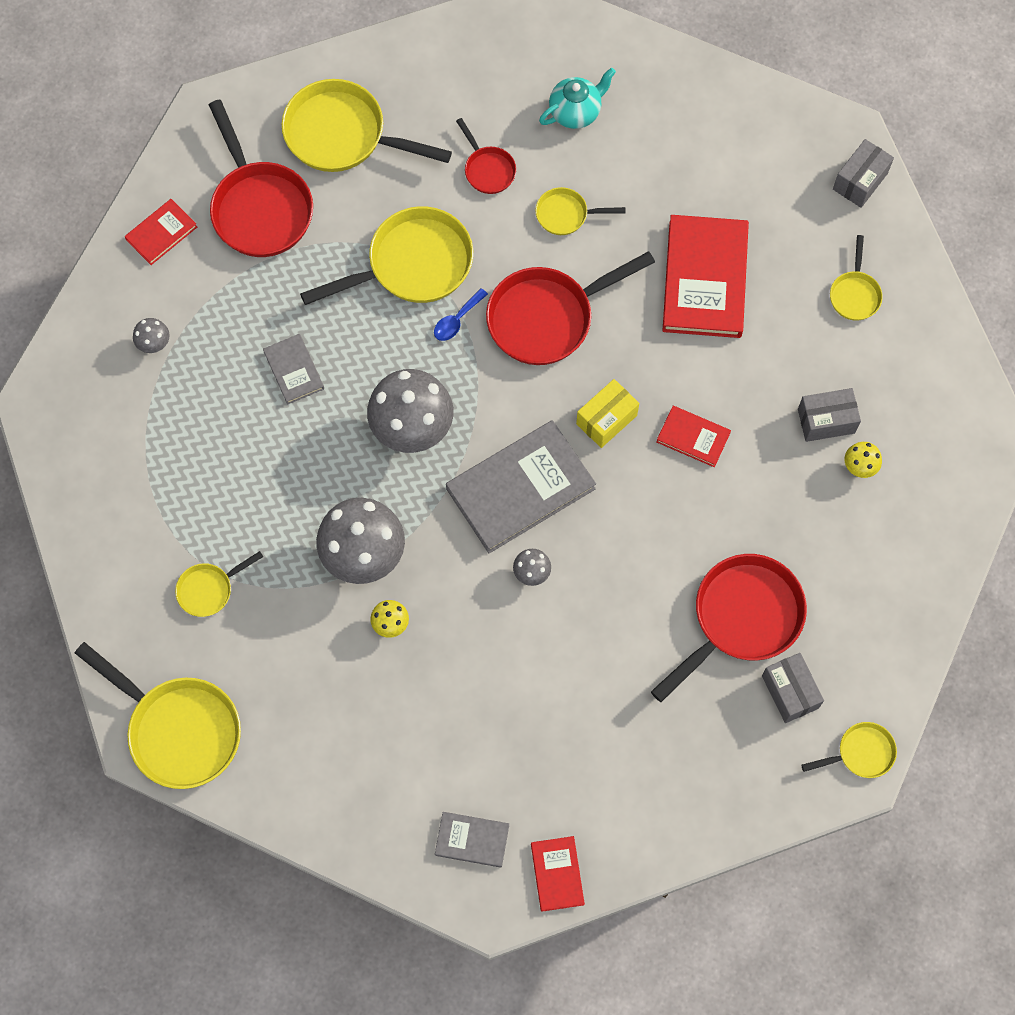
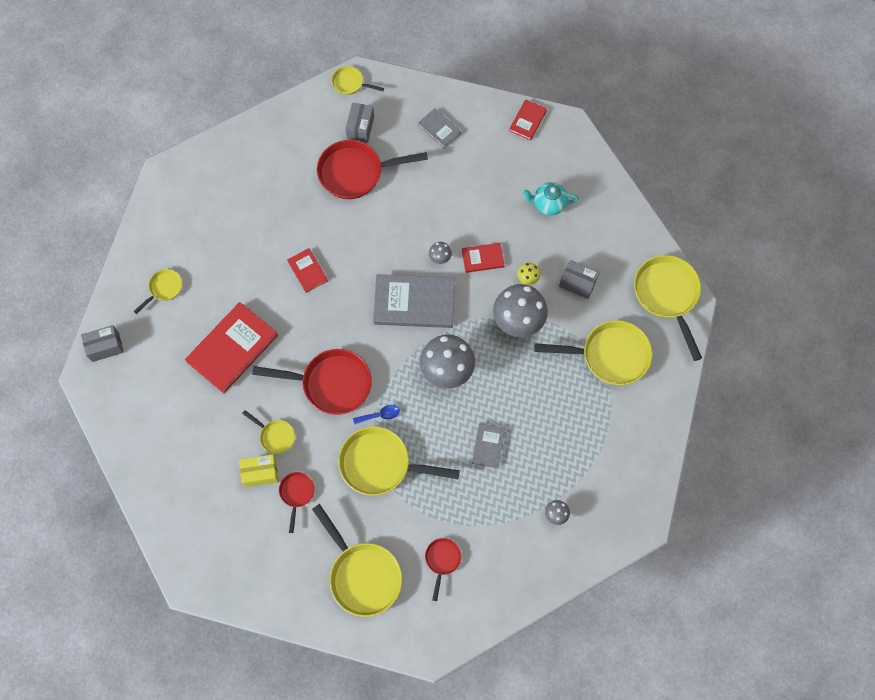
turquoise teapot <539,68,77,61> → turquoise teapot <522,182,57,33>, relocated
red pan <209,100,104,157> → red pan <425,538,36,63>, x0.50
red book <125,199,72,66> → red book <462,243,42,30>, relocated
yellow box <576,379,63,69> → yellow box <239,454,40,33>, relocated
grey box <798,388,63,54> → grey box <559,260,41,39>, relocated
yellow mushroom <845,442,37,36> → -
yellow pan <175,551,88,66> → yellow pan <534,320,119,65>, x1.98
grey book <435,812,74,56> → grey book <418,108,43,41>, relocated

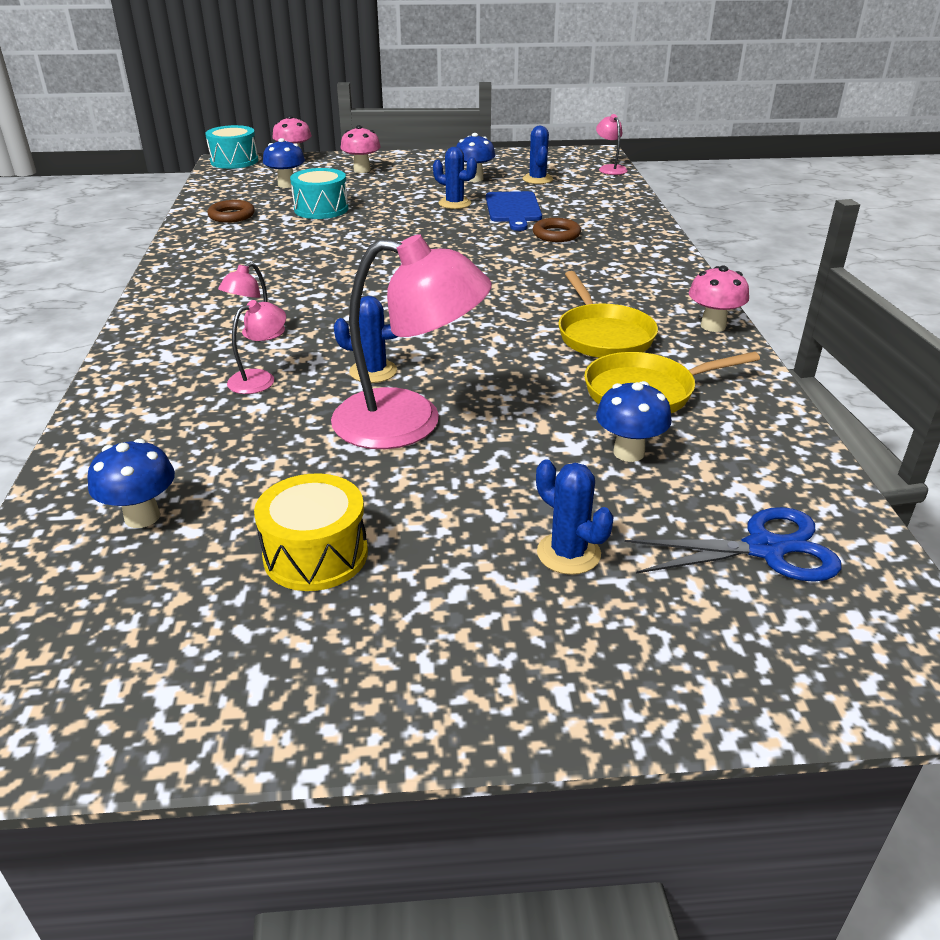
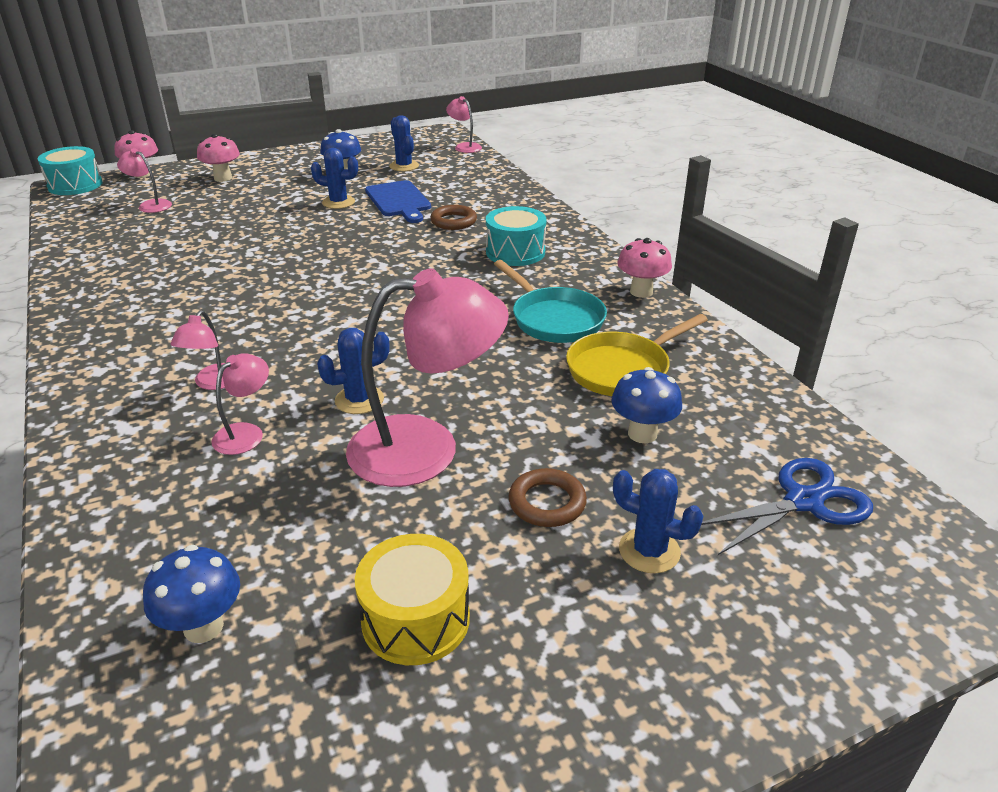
blue mushroom <263,138,42,50> → pink lamp <117,148,55,65>
turquoise drum <290,168,58,51> → turquoise drum <486,206,60,60>, relocated
brown ring <207,200,48,23> → brown ring <509,468,78,59>, relocated
yellow pan <558,271,100,87> → turquoise pan <494,260,113,83>

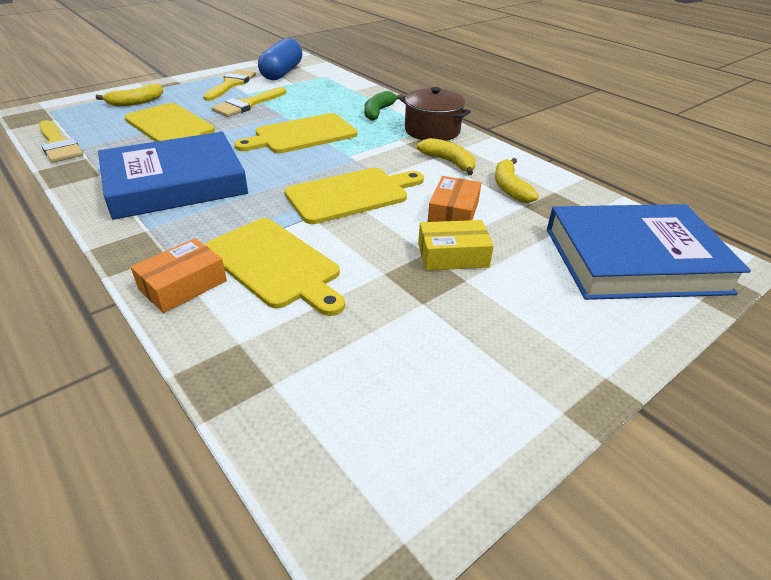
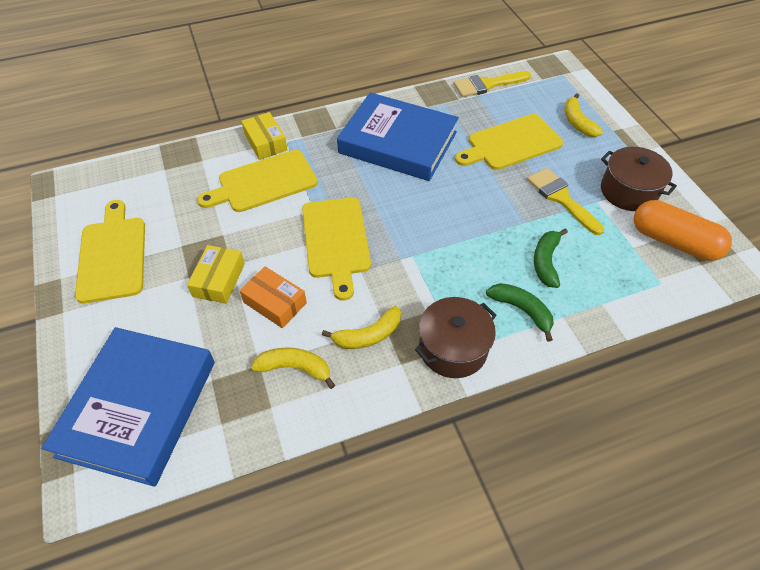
blue capsule <258,38,44,42> → orange capsule <634,200,98,61>
yellow brush <203,70,53,31> → brown pot <601,147,76,64>
yellow cutting board <234,113,123,40> → yellow cutting board <75,200,70,104>, relocated
blue book <98,132,150,88> → blue book <337,92,122,89>, 60 degrees counterclockwise
orange box <131,238,96,75> → yellow box <241,112,46,48>
- → green banana <534,228,34,60>

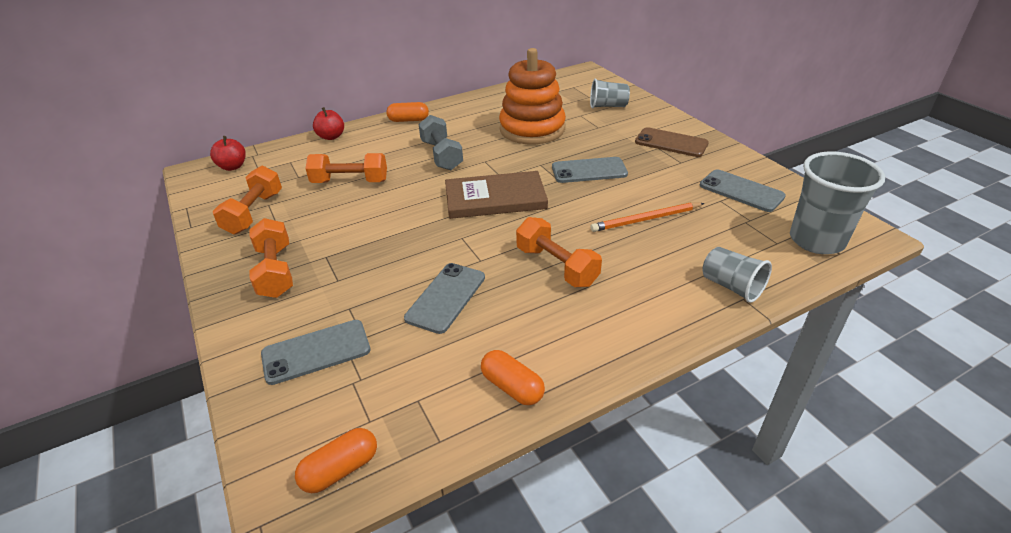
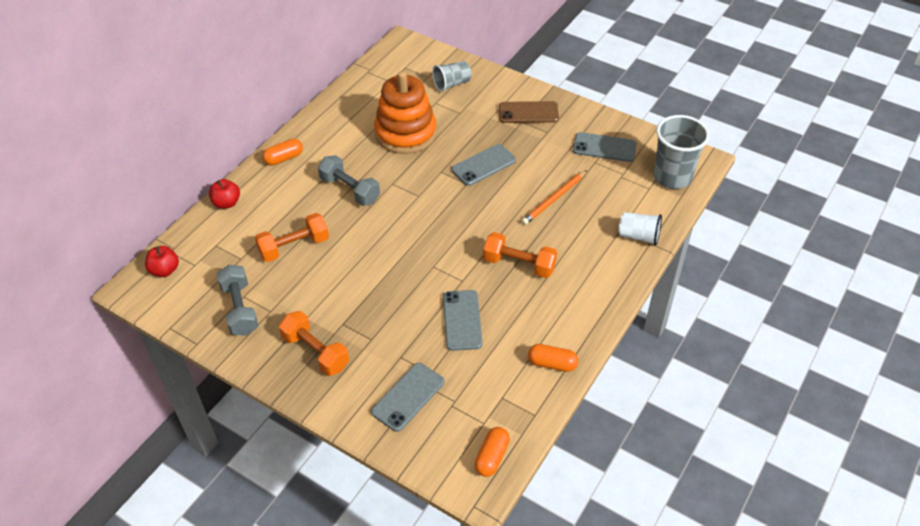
orange dumbbell <213,165,69,70> → grey dumbbell <217,265,41,71>
brown book <445,171,103,48> → -
grey cup <702,247,70,56> → white cup <619,212,43,34>

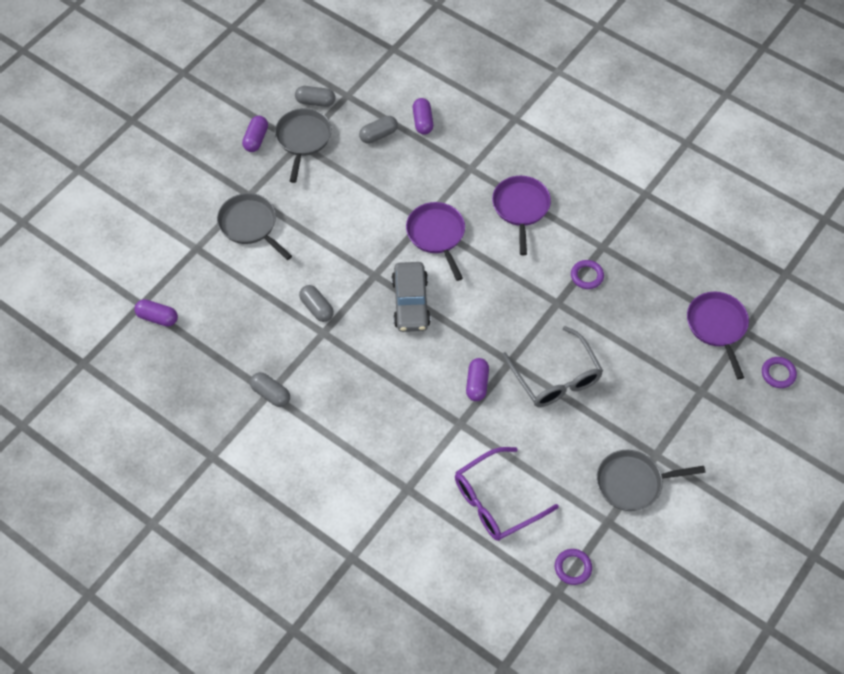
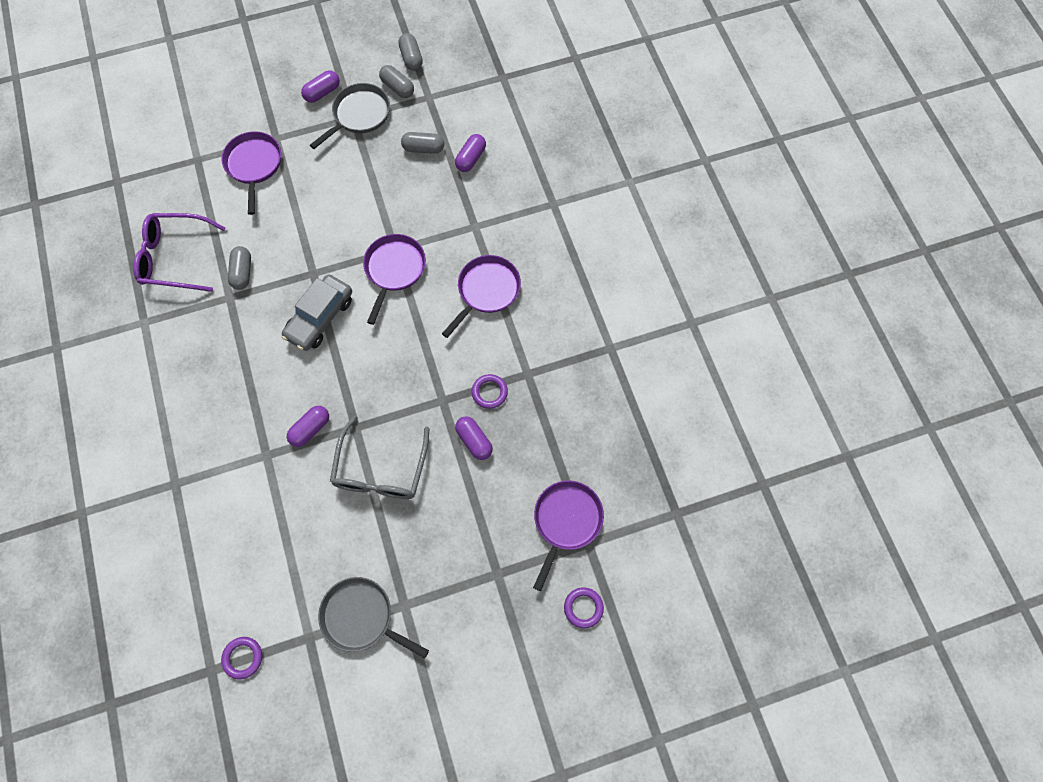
grey pan <217,193,75,67> → purple pan <221,131,60,84>
purple capsule <134,299,44,28> → purple capsule <455,416,38,44>, relocated
grey capsule <250,372,40,35> → grey capsule <398,33,25,38>, relocated
purple glasses <455,447,104,94> → purple glasses <133,213,93,79>, relocated

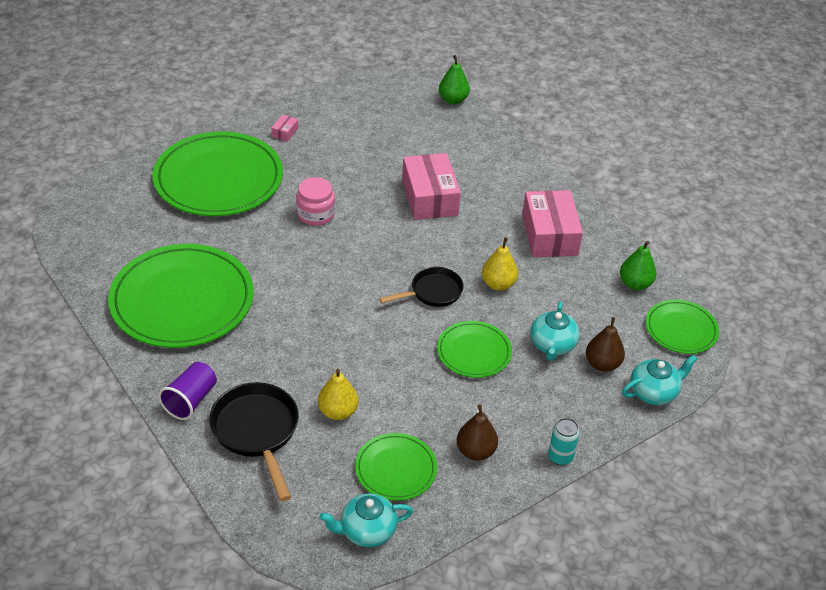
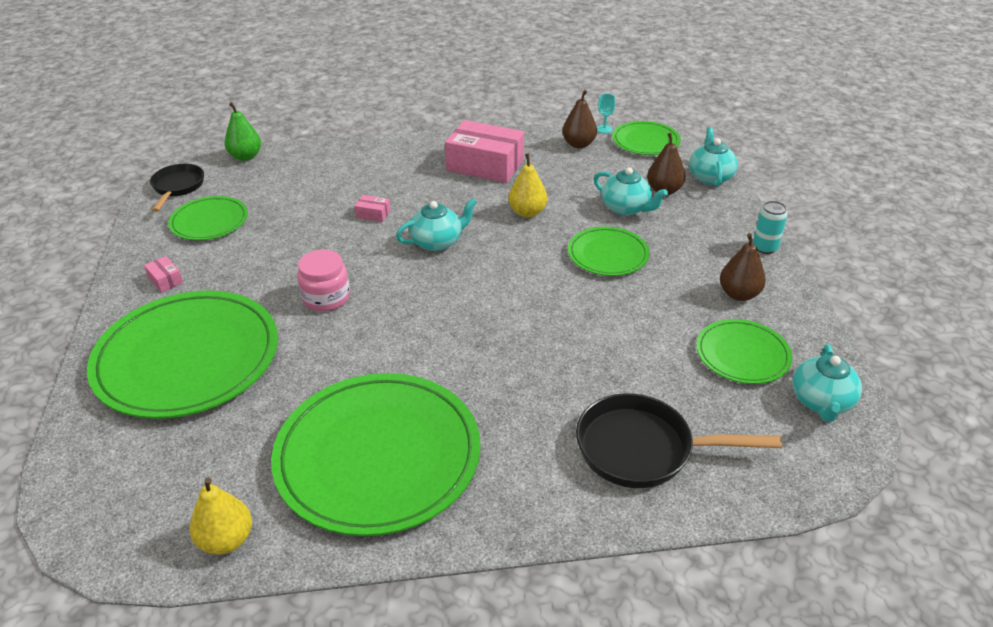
pink box <402,153,59,67> → pink box <354,195,37,27>, x0.41
green pear <620,241,36,49> → brown pear <562,90,35,58>
black pan <379,267,85,40> → black pan <150,164,54,48>, relocated
purple cup <158,362,59,58> → -
yellow pear <318,369,40,51> → yellow pear <190,477,62,78>, relocated
- → turquoise goblet <597,94,18,39>
- → green plate <168,196,80,44>
- → turquoise teapot <396,198,81,53>

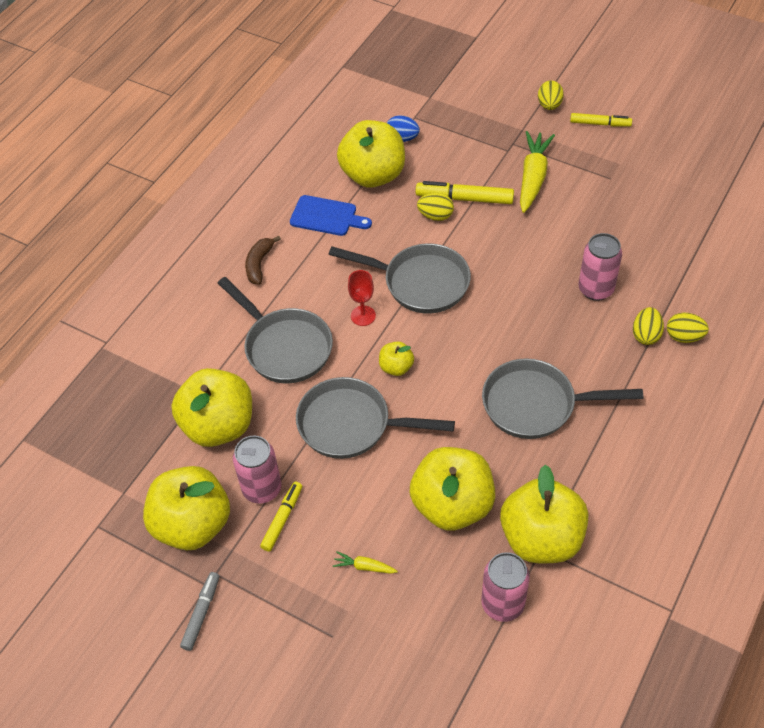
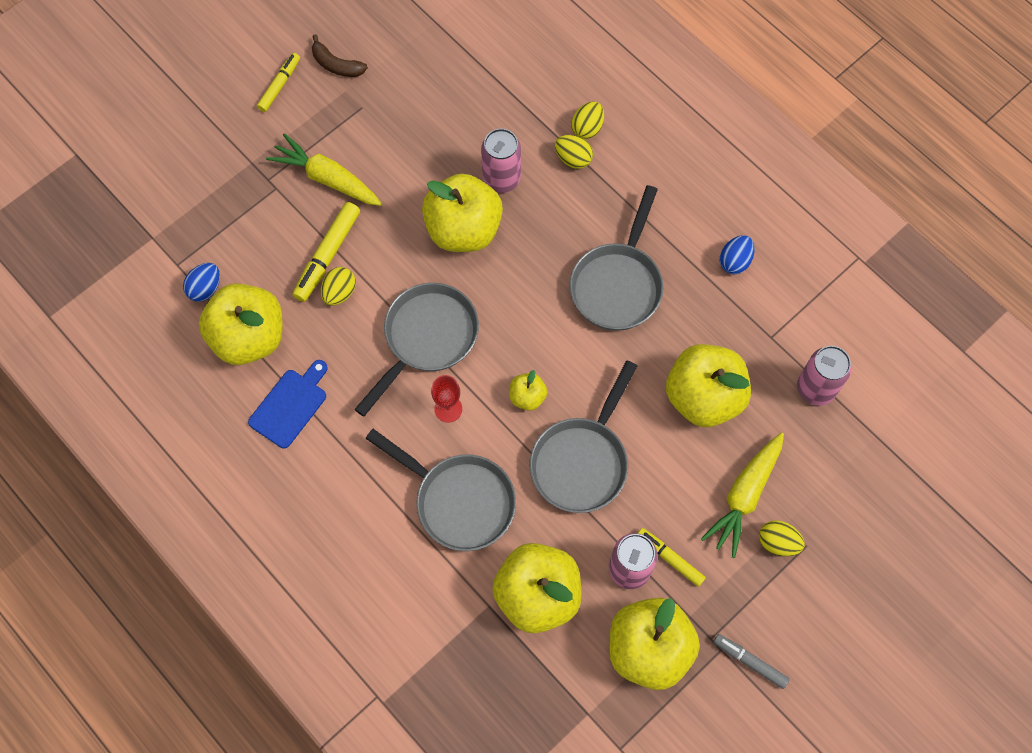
yellow egg <538,80,26,30> → yellow egg <759,520,46,36>, relocated
brown banana <245,236,36,49> → brown banana <312,34,56,43>, relocated
grey pan <218,277,115,106> → grey pan <365,429,151,122>, 60 degrees clockwise
yellow apple <500,465,88,98> → yellow apple <422,173,81,79>, relocated
yellow carrot <333,551,65,23> → yellow carrot <701,433,83,125>, x2.17
- → blue egg <720,235,34,39>

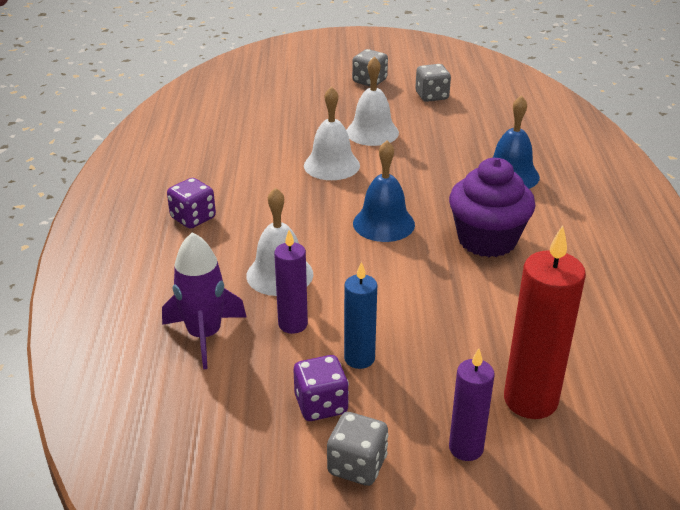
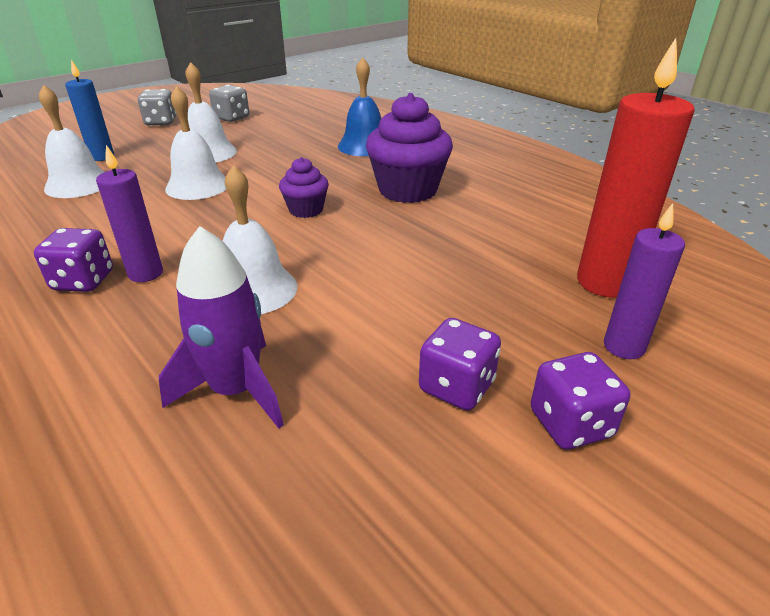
blue bell <353,140,62,102> → purple cupcake <279,157,50,61>
purple candle <274,230,34,104> → purple candle <96,145,67,137>, relocated
blue candle <344,262,33,107> → blue candle <65,59,49,102>, relocated
grey dice <327,412,61,74> → purple dice <531,352,99,97>
- → white bell <39,85,65,113>

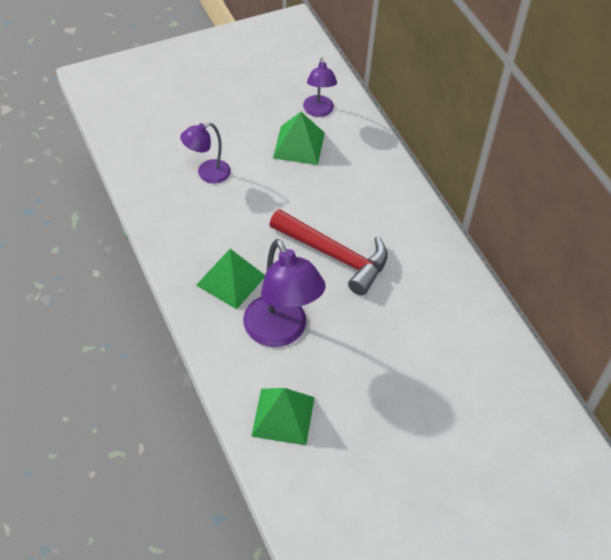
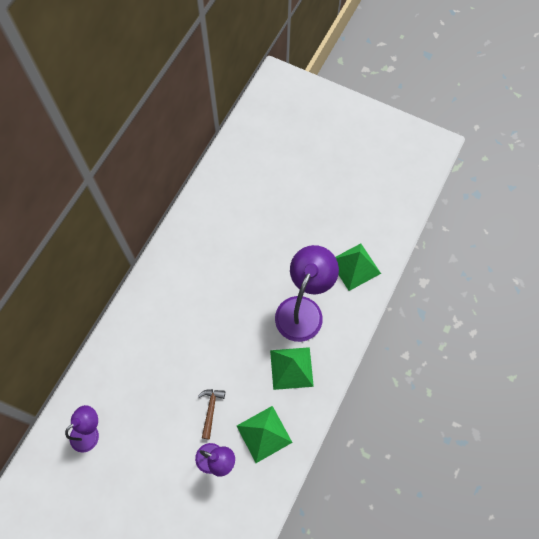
green pyramid <273,112,52,53> → green pyramid <237,406,56,57>, relocated
red hammer <269,209,119,87> → -
- → brown hammer <198,389,27,50>

